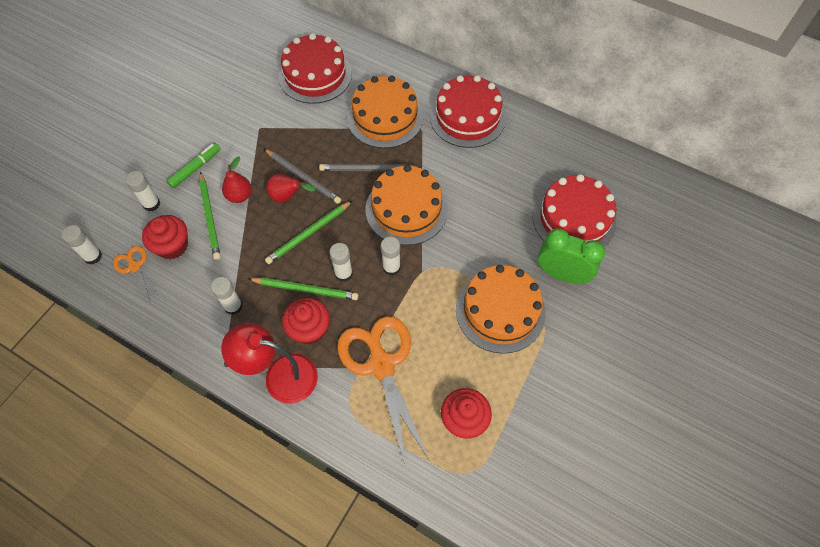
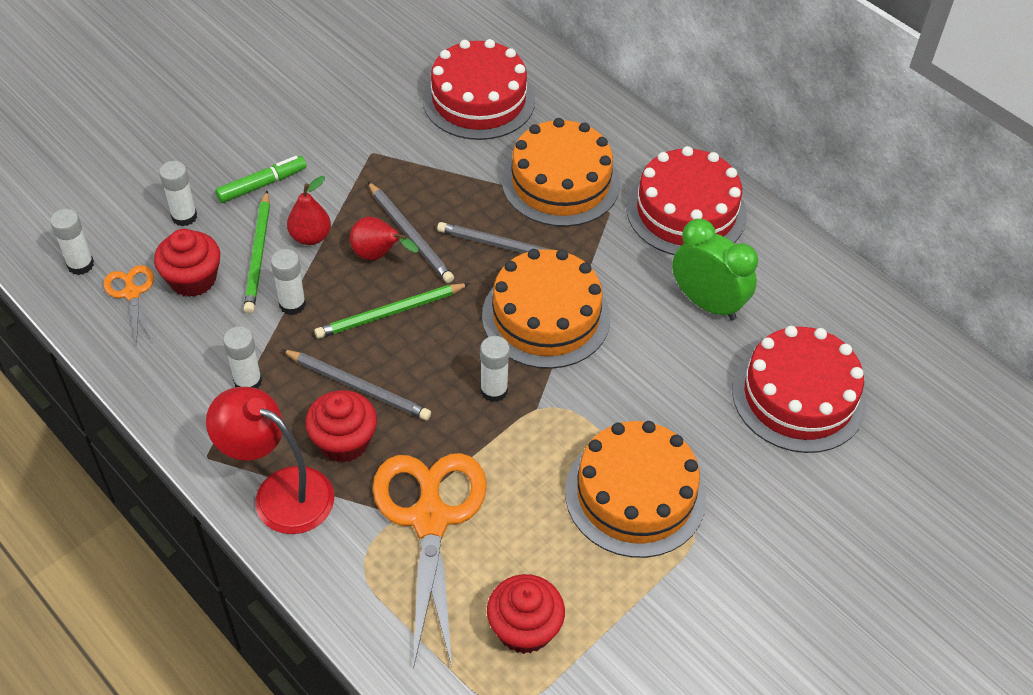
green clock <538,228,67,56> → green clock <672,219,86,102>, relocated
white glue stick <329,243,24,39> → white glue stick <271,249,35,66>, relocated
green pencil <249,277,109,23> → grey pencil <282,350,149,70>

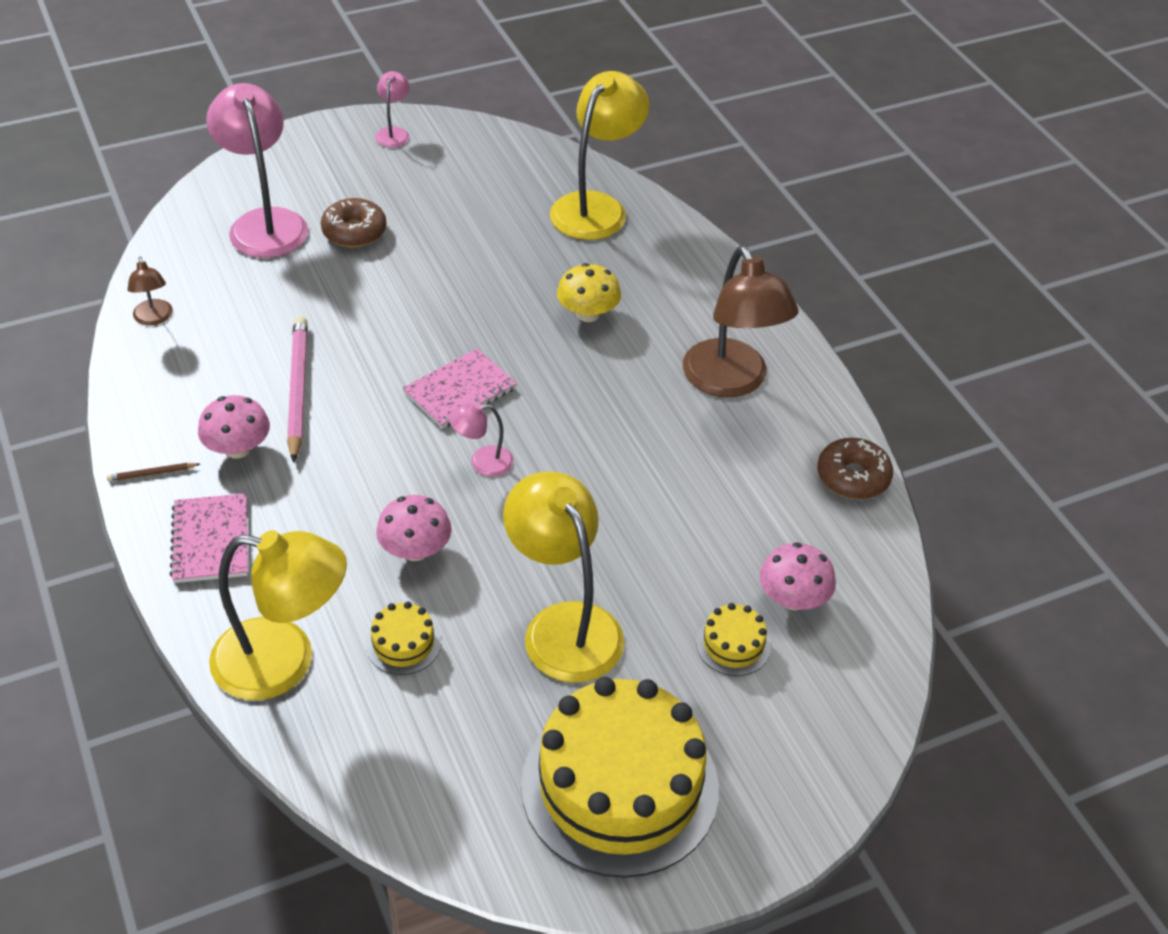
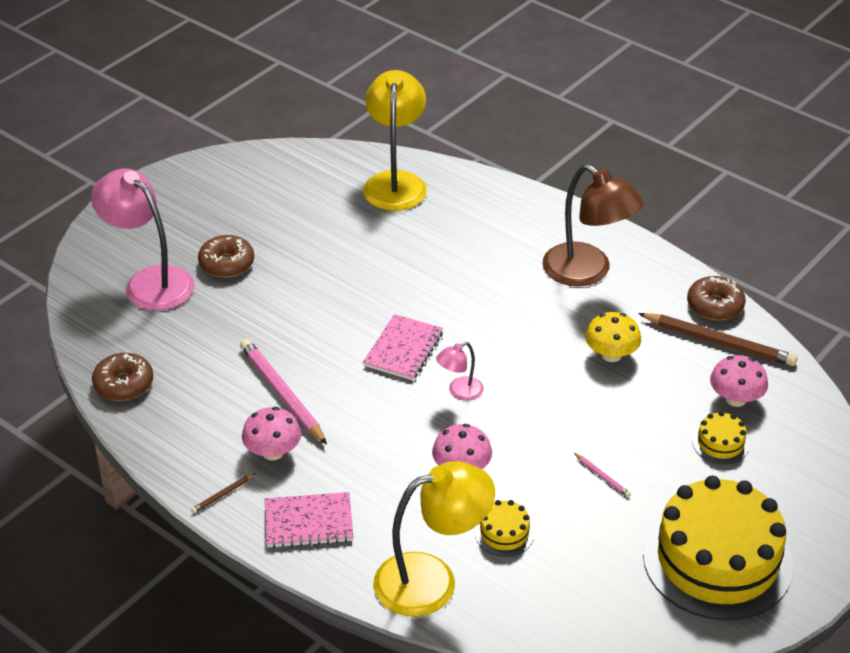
pink lamp <375,71,34,77> → -
brown lamp <127,257,46,69> → brown donut <92,353,61,48>
yellow mushroom <557,263,64,59> → yellow mushroom <585,312,56,50>, relocated
yellow lamp <503,472,122,211> → pink pencil <574,453,57,44>
pink notebook <170,493,78,90> → pink notebook <265,492,88,56>, 60 degrees counterclockwise
- → brown pencil <638,313,160,53>

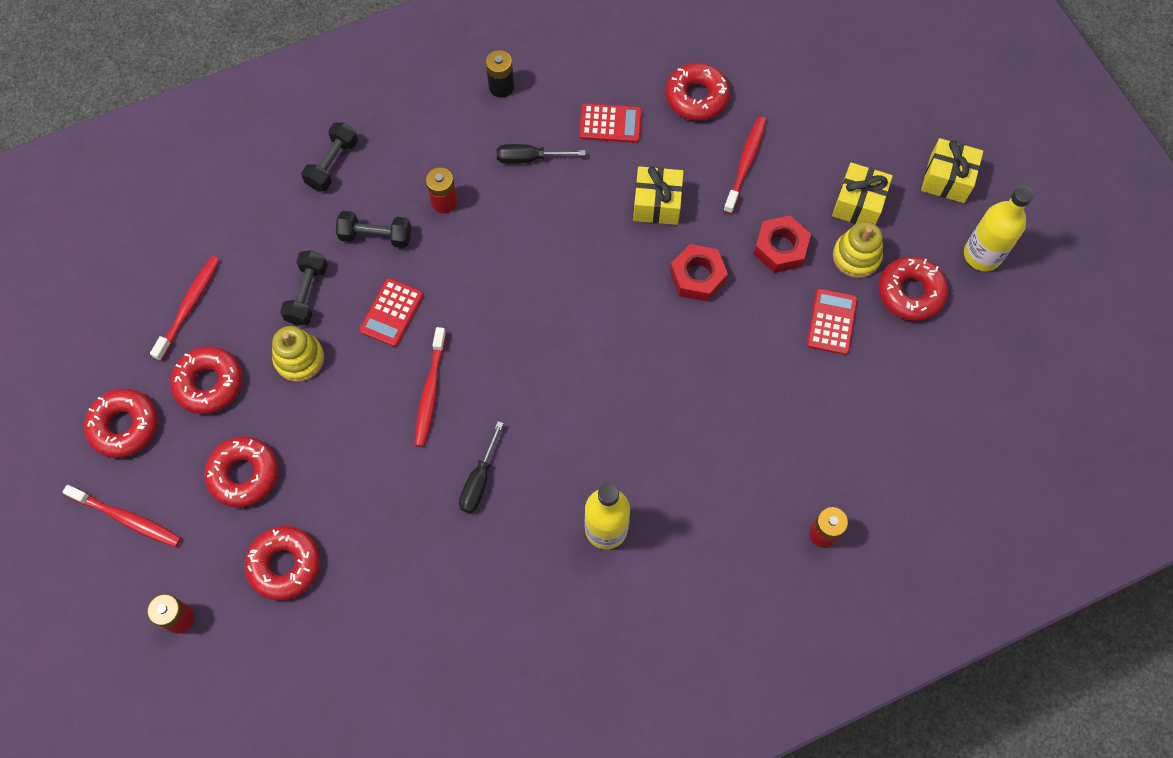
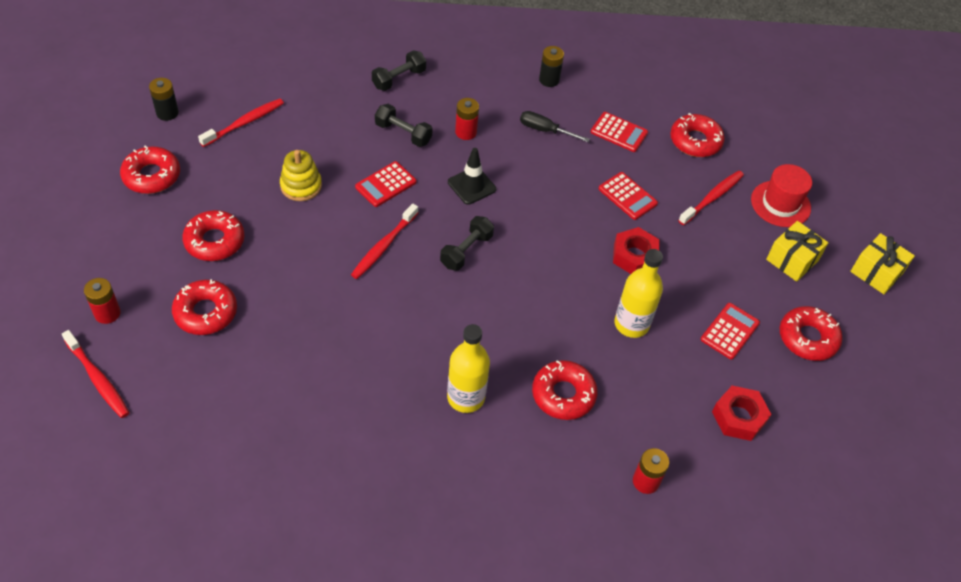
yellow gift <633,166,51,59> → red calculator <599,172,59,48>
yellow bottle <964,186,69,85> → yellow bottle <614,249,49,89>, relocated
red nut <754,216,57,57> → red nut <712,386,60,55>, relocated
yellow stacking toy <833,222,50,56> → -
black dumbbell <280,250,48,75> → black dumbbell <440,216,54,55>, relocated
red donut <170,346,73,68> → red donut <532,360,66,60>, relocated
black screwdriver <459,421,45,92> → -
red toothbrush <63,485,118,62> → red toothbrush <62,330,68,88>, relocated
- → black battery <149,78,30,43>
- → black traffic cone <448,148,48,57>
- → red hat <751,164,61,63>

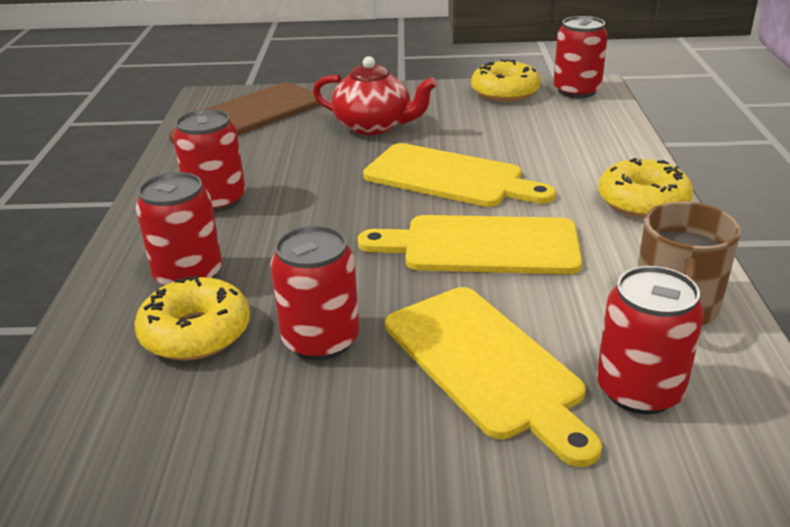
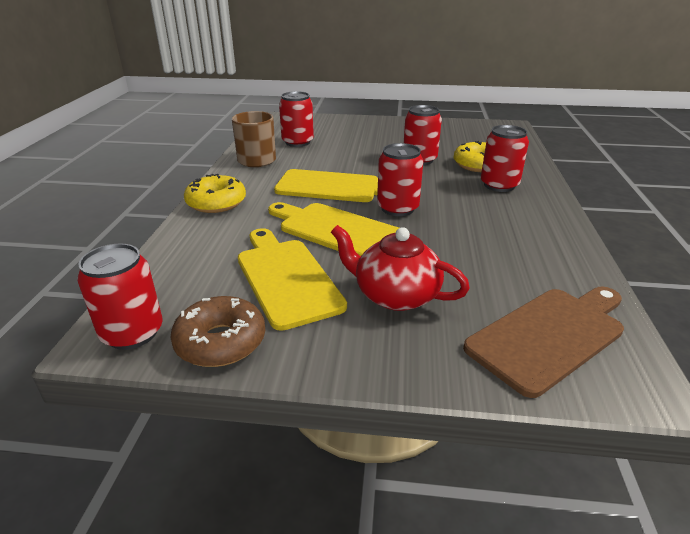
yellow donut <471,59,70,43> → brown donut <170,296,95,71>
red can <173,109,73,103> → red can <377,143,47,73>, relocated
yellow cutting board <385,287,217,180> → yellow cutting board <238,228,109,103>, relocated

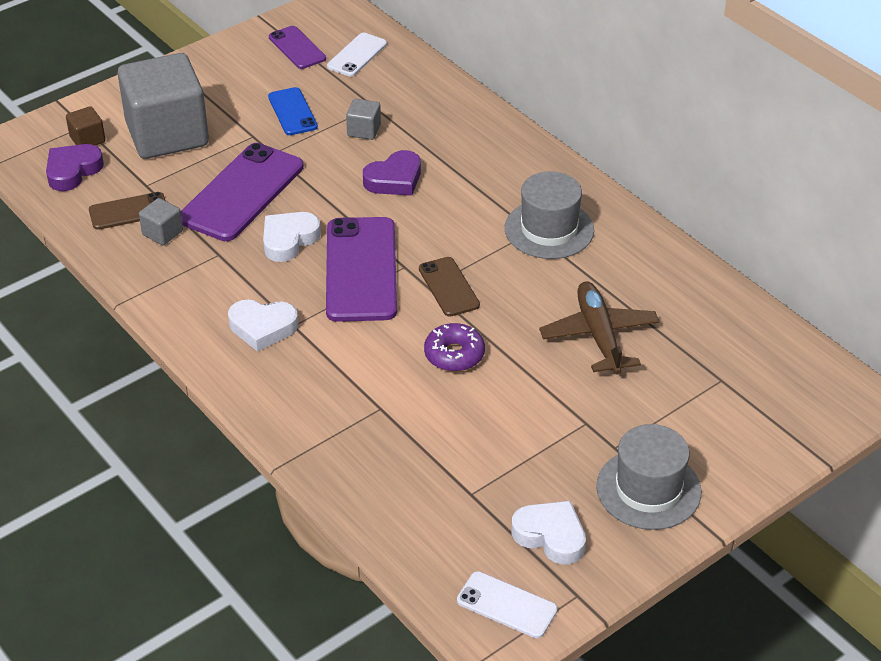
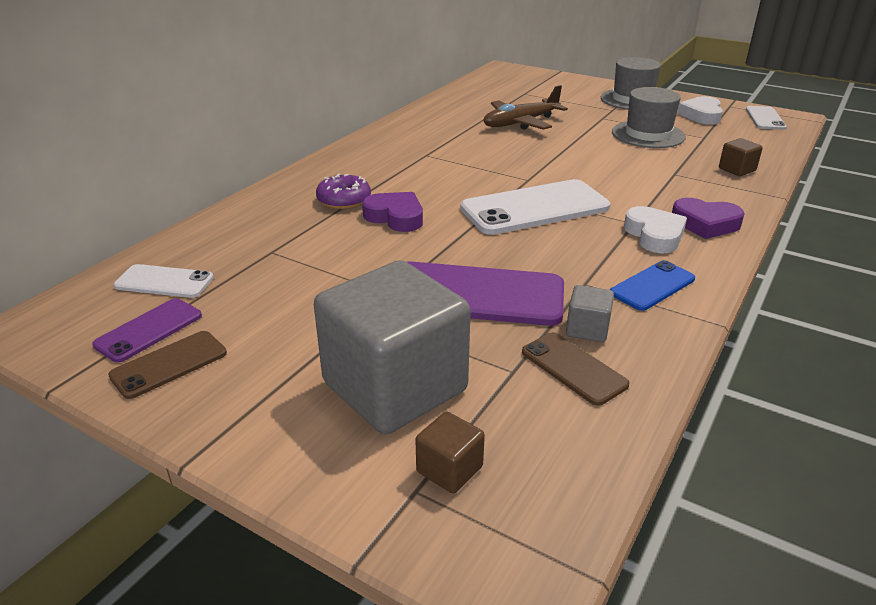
blue phone <268,87,50,48> → blue phone <610,260,85,51>, relocated
grey cube <346,99,35,41> → -
purple heart <46,144,58,47> → purple heart <672,198,73,41>, relocated
grey hat <505,172,89,87> → grey hat <612,87,74,61>, relocated
white heart <263,212,58,50> → -
purple phone <326,217,71,105> → white phone <461,179,149,56>
brown phone <419,257,61,60> → brown phone <108,331,119,68>, relocated
purple donut <424,323,61,48> → purple donut <316,174,55,35>, relocated
- → brown cube <719,138,44,38>

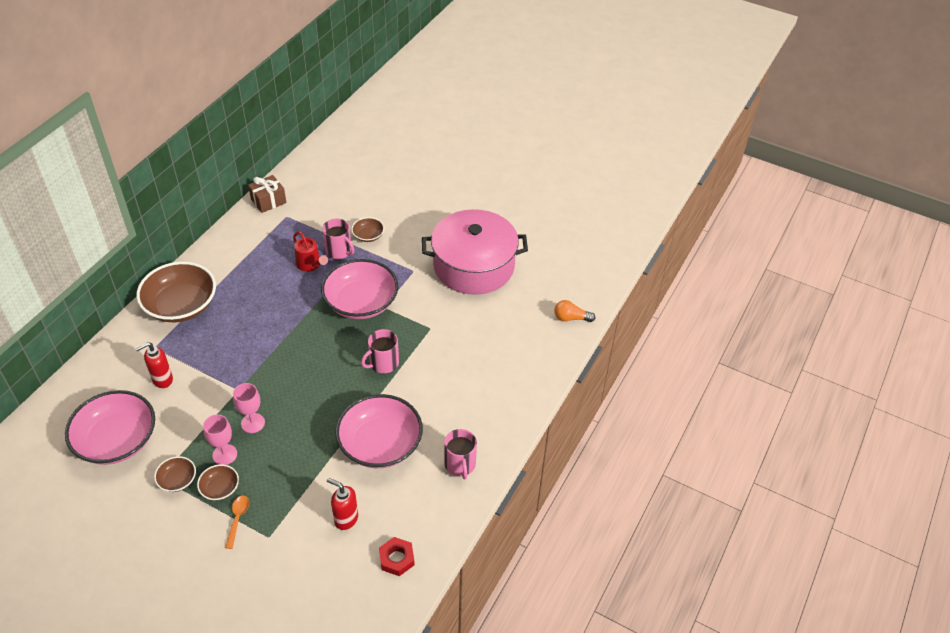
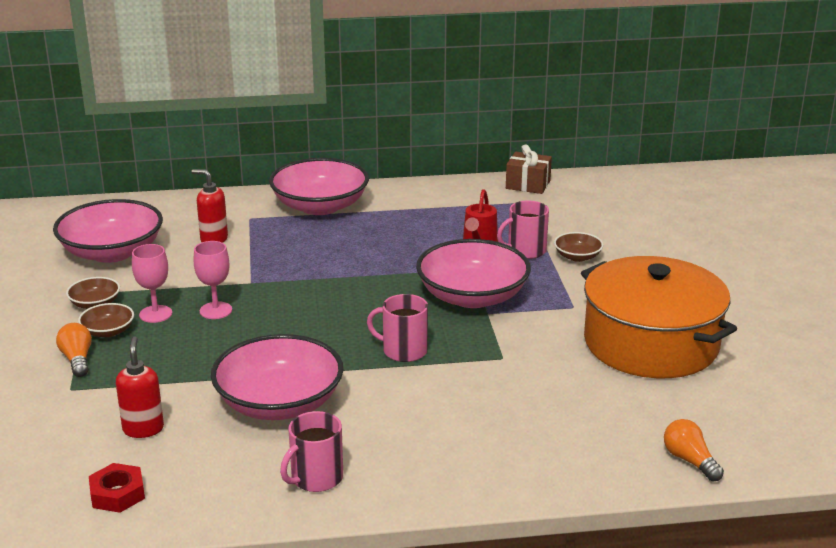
pink pot <422,209,106,86> → orange pot <581,256,156,122>
pink mug <322,219,32,40> → pink mug <497,200,52,59>, 60 degrees clockwise
brown bowl <136,262,80,60> → pink bowl <269,158,100,57>
orange spoon <225,496,24,53> → orange light bulb <56,323,36,54>

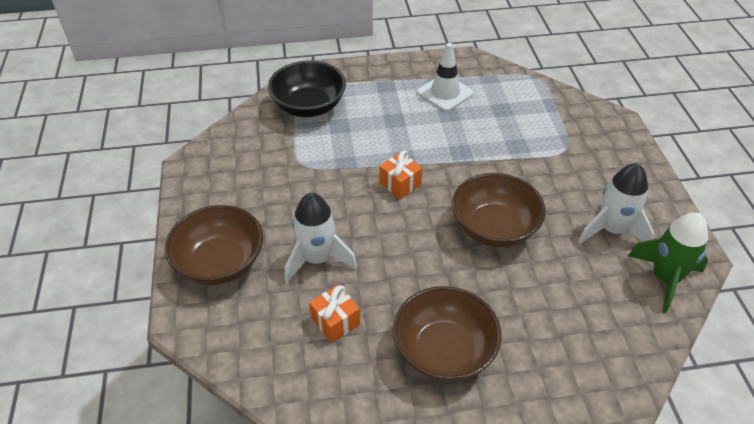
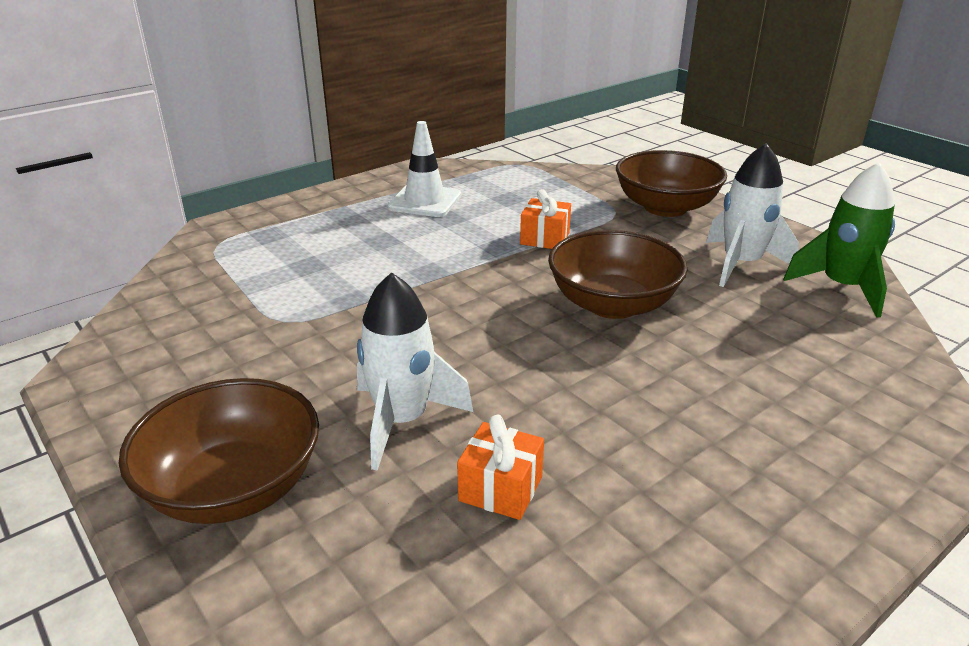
black bowl <268,61,78,56> → -
orange gift <379,151,43,48> → orange gift <520,189,51,60>, relocated
brown bowl <393,286,108,96> → brown bowl <616,150,111,67>, relocated

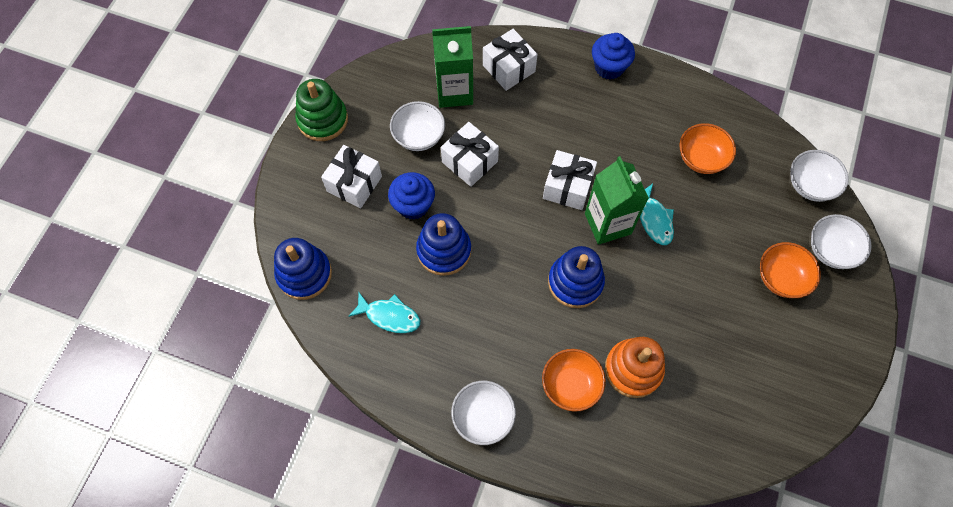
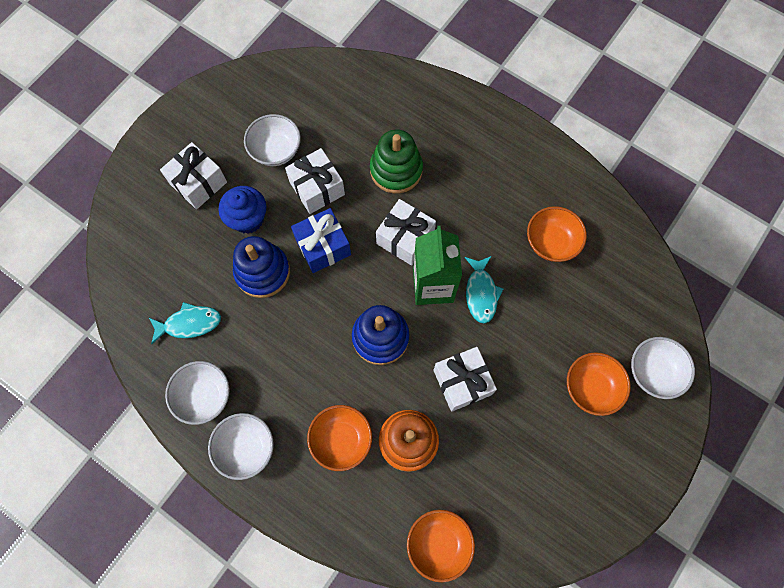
green carton <432,26,41,82> → -
white gift <483,29,55,62> → white gift <433,347,64,65>, relocated
blue cupcake <592,33,43,47> → -
green stacking toy <295,79,53,62> → green stacking toy <370,129,53,65>, relocated
white bowl <791,150,58,52> → white bowl <165,361,64,64>, relocated
blue stacking toy <274,238,58,62> → -
turquoise fish <348,292,72,41> → turquoise fish <149,302,72,42>, 45 degrees counterclockwise
- → blue gift <291,208,60,65>
- → orange bowl <407,510,68,72>

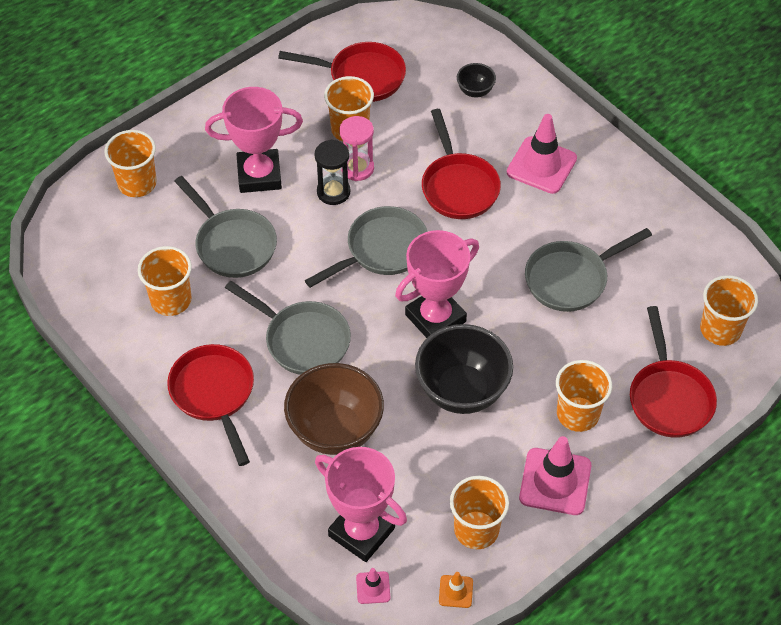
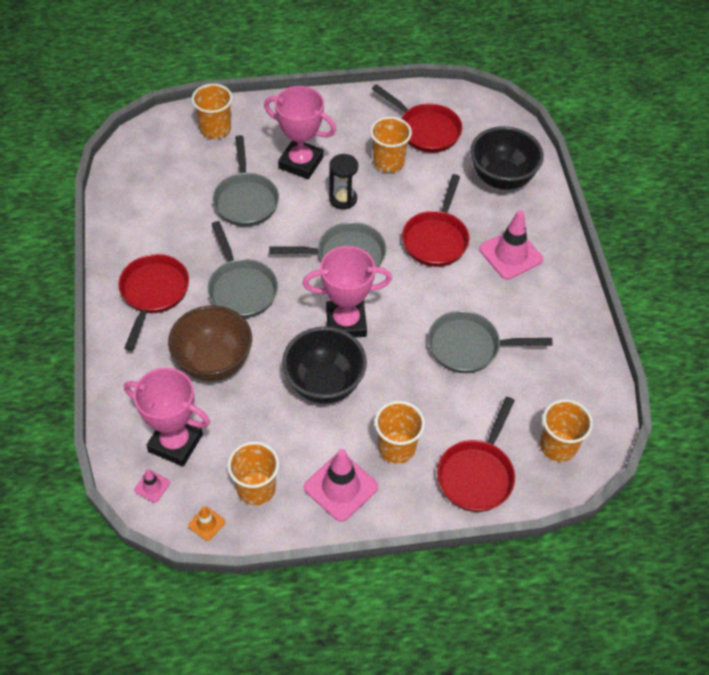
black bowl <457,63,39,34> → black bowl <470,126,74,64>, x2.14
pink hourglass <339,116,35,65> → -
orange cup <138,246,54,70> → -
pink trophy <315,447,92,115> → pink trophy <124,368,86,98>, 45 degrees counterclockwise

